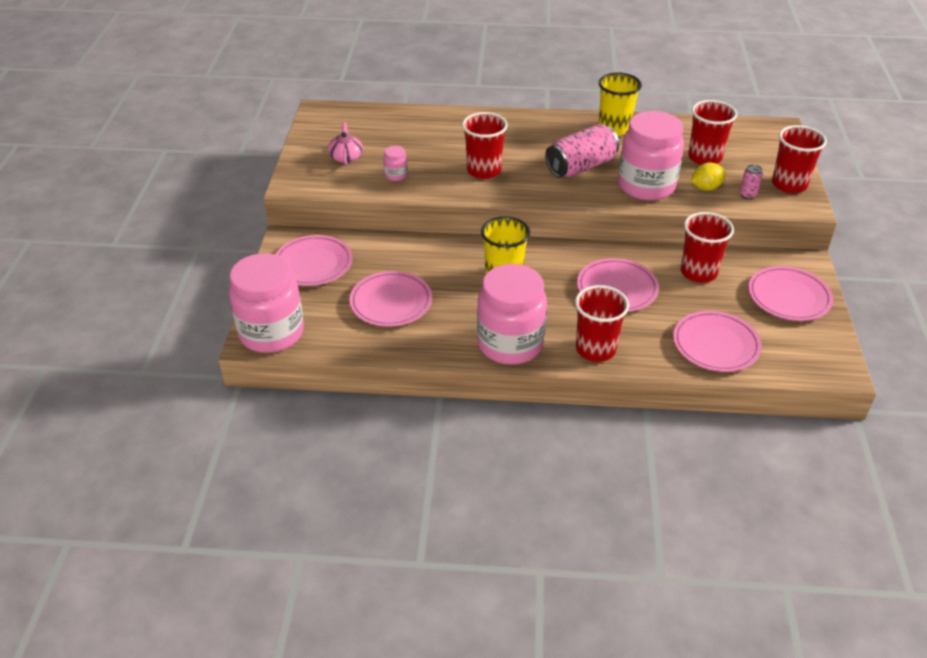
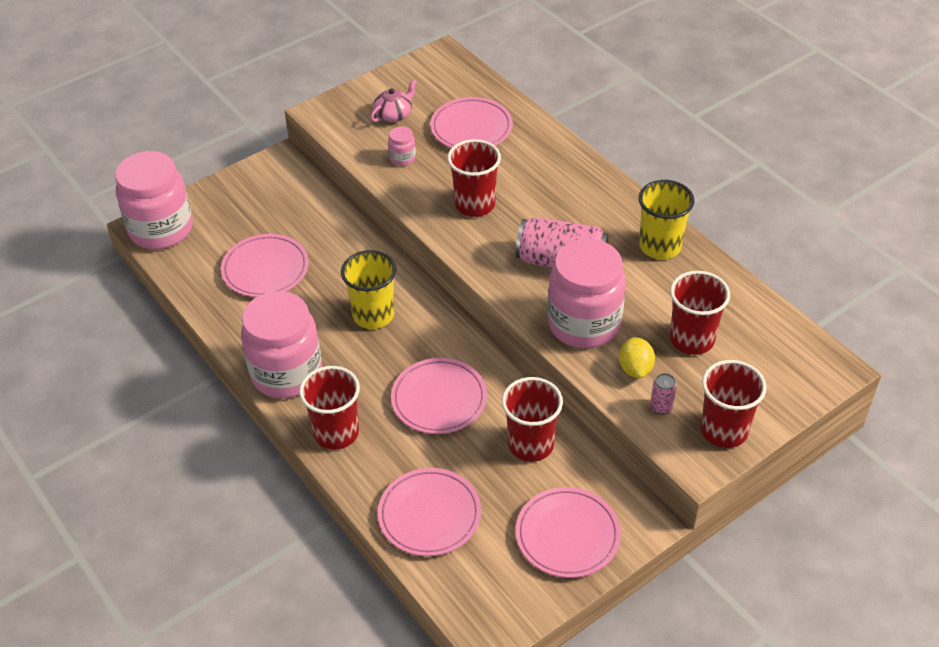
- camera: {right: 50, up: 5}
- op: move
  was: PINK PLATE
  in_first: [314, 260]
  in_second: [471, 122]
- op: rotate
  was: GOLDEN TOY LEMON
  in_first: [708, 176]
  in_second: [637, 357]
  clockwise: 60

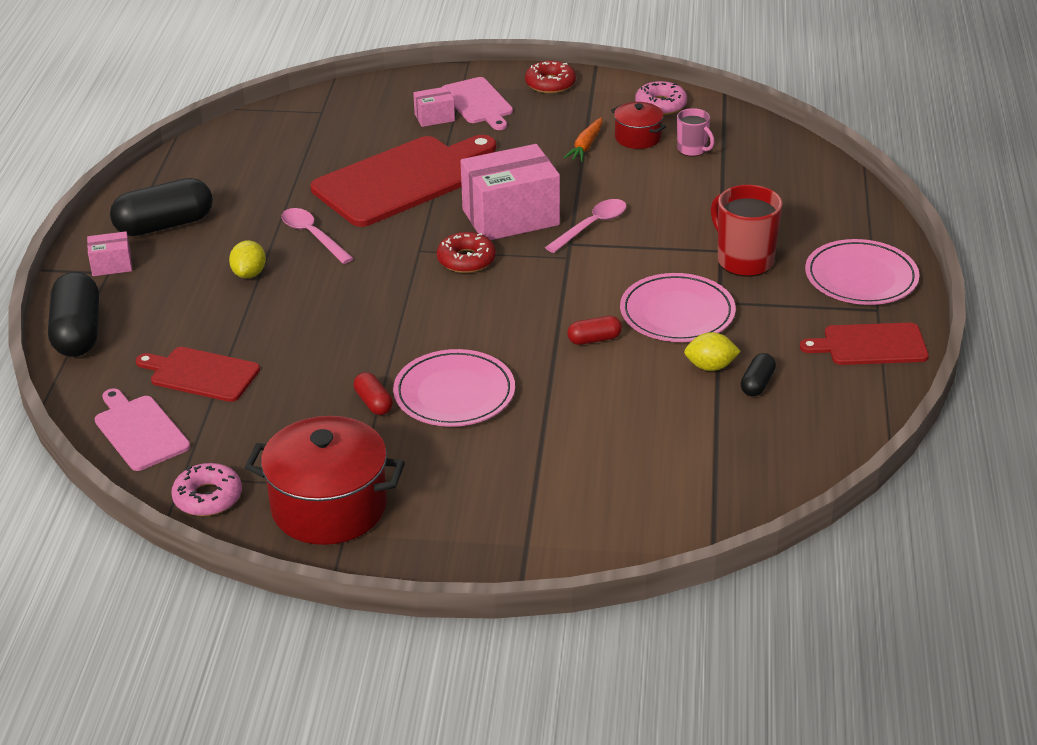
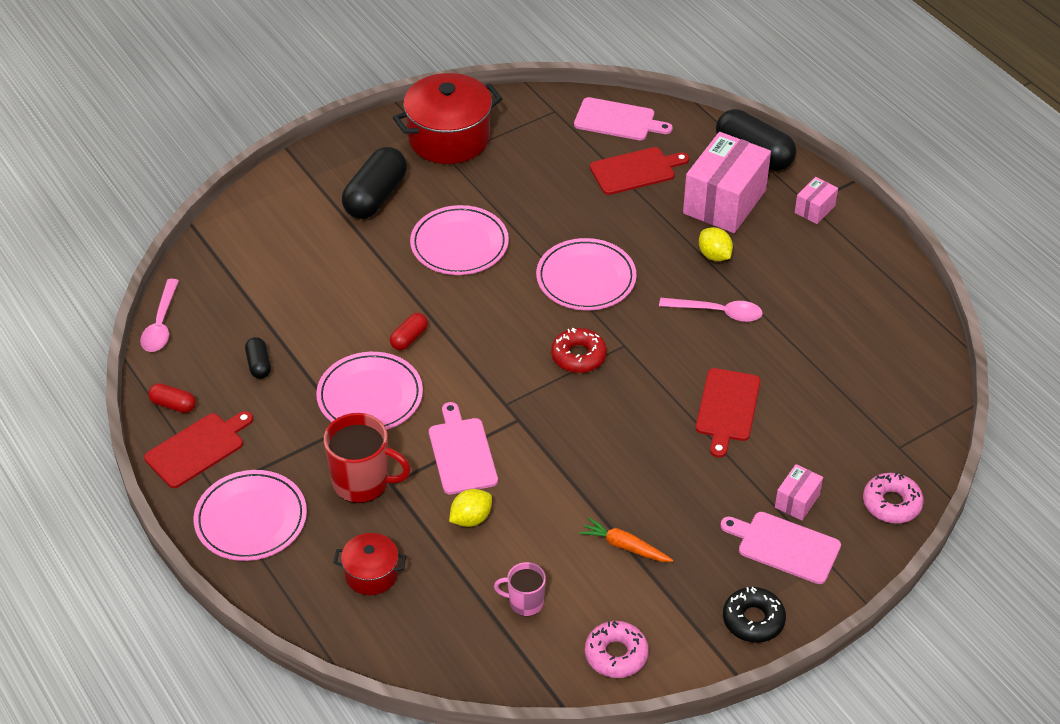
- camera: {right: 140, up: 10}
- op: move
  was: EBONY PILL SHAPE
  in_first: [161, 207]
  in_second: [374, 183]
- op: move
  was: PINK DONUT
  in_first: [206, 489]
  in_second: [893, 497]
- op: resize
  was: SCARLET CUTTING BOARD
  in_first: [403, 181]
  in_second: [728, 413]
  ratio: 0.55
- op: move
  was: SCARLET PILL SHAPE
  in_first: [373, 393]
  in_second: [172, 398]
- op: move
  was: PINK BOX
  in_first: [510, 192]
  in_second: [727, 182]
- op: recolor
  was: SCARLET DONUT
  now: EBONY DONUT
  in_first: [550, 77]
  in_second: [754, 615]
- op: move
  was: PINK TABLESPOON
  in_first: [586, 226]
  in_second: [159, 315]
- op: rotate
  was: ORANGE-COLOURED ROOT VEGETABLE
  in_first: [583, 139]
  in_second: [626, 539]
  clockwise: -45
- op: move
  was: SCARLET POT
  in_first: [638, 125]
  in_second: [369, 564]
- op: move
  was: GOLDEN TOY LEMON
  in_first: [712, 351]
  in_second: [470, 508]
- op: insert
  now: PINK CUTTING BOARD
  in_second: [463, 448]
- op: insert
  now: PINK PLATE
  in_second: [586, 274]

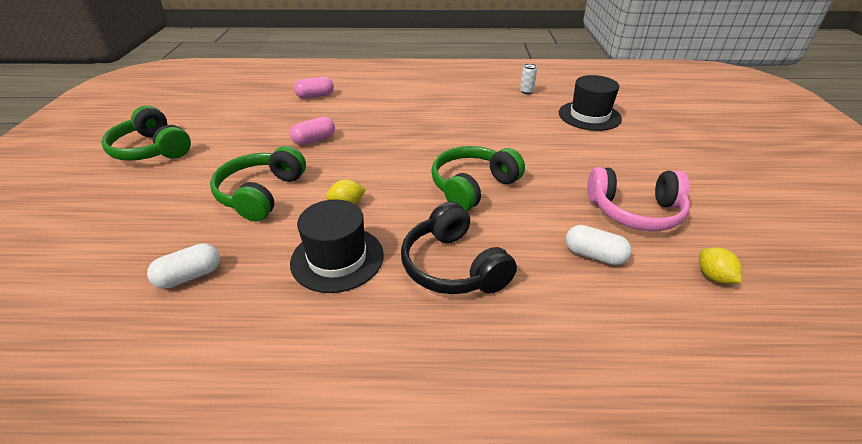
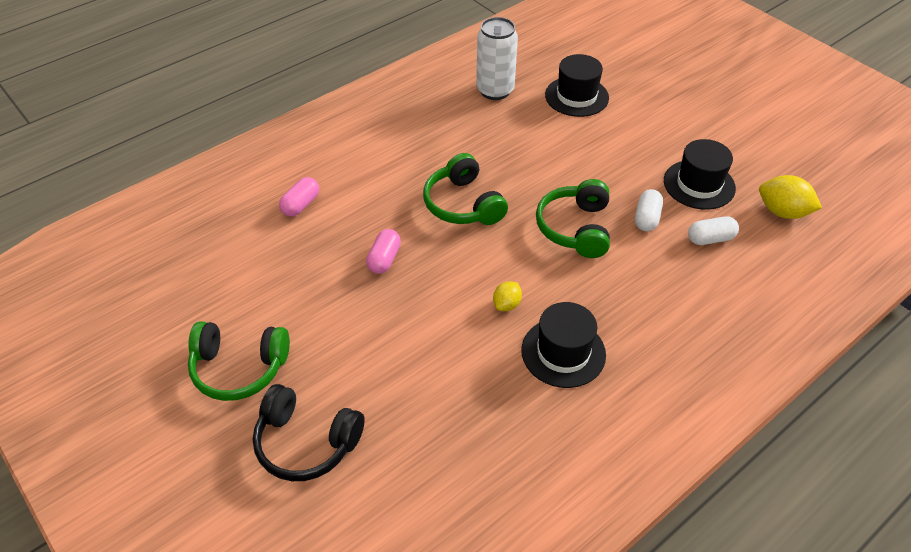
- camera: {right: -40, up: 10}
- op: move
  was: SNOW-WHITE PILL SHAPE
  in_first: [183, 266]
  in_second: [649, 210]
- op: move
  was: LEAF-GREEN OVER-EAR HEADPHONES
  in_first: [258, 184]
  in_second: [465, 189]
- op: move
  was: EBONY OVER-EAR HEADPHONES
  in_first: [459, 248]
  in_second: [308, 432]
- op: resize
  was: SNOW-WHITE CAN
  in_first: [528, 78]
  in_second: [497, 58]
  ratio: 2.42
- op: replace
  was: PINK OVER-EAR HEADPHONES
  now: EBONY TALL HAT
  in_first: [638, 199]
  in_second: [700, 174]
- op: resize
  was: GOLDEN TOY LEMON
  in_first: [720, 265]
  in_second: [790, 197]
  ratio: 1.7

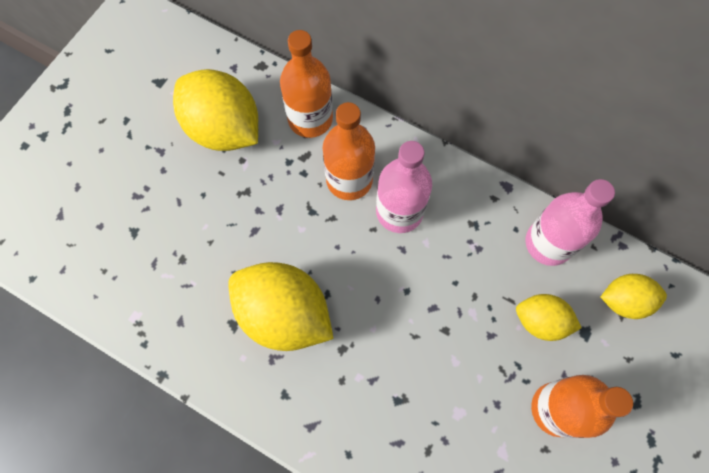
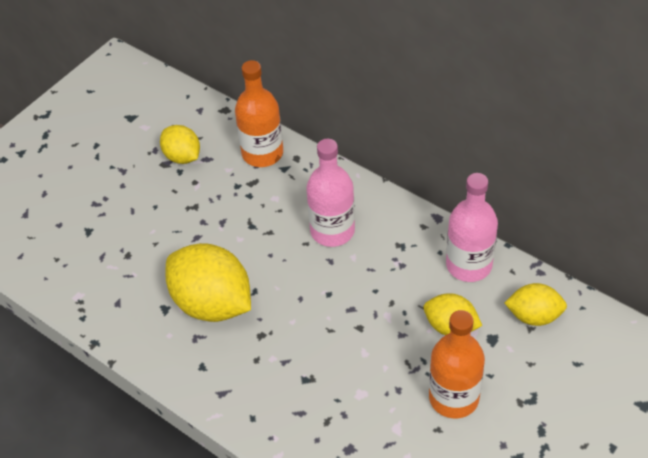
- camera: {right: 10, up: -20}
- op: resize
  was: GOLDEN TOY LEMON
  in_first: [215, 110]
  in_second: [180, 144]
  ratio: 0.56
- op: delete
  was: ORANGE-COLOURED DRINK BOTTLE
  in_first: [349, 151]

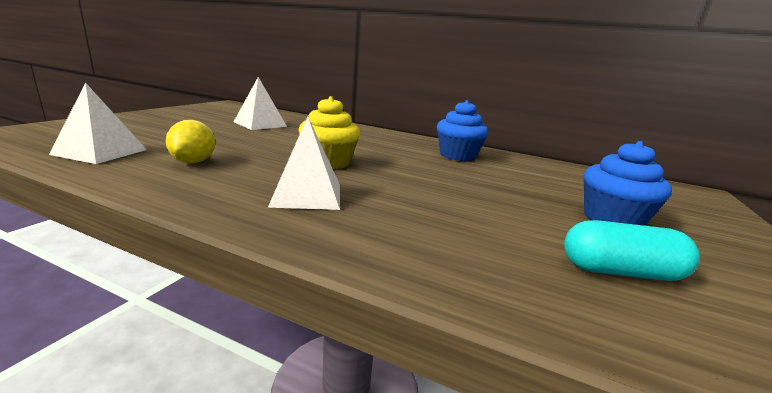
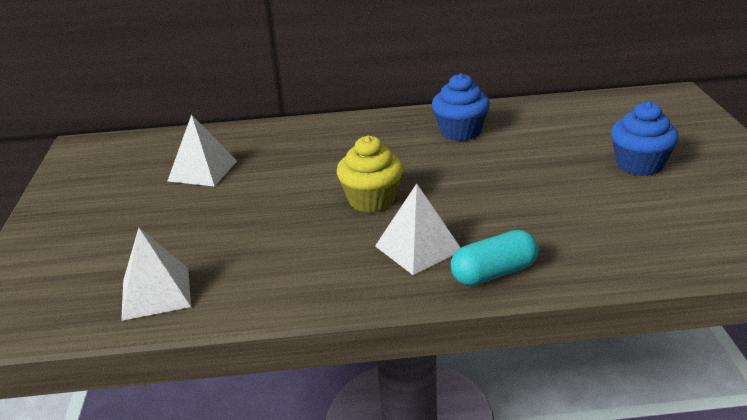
- camera: {right: -25, up: 10}
- op: delete
  was: GOLDEN TOY LEMON
  in_first: [190, 141]
- op: move
  was: TEAL PILL SHAPE
  in_first: [632, 250]
  in_second: [495, 258]

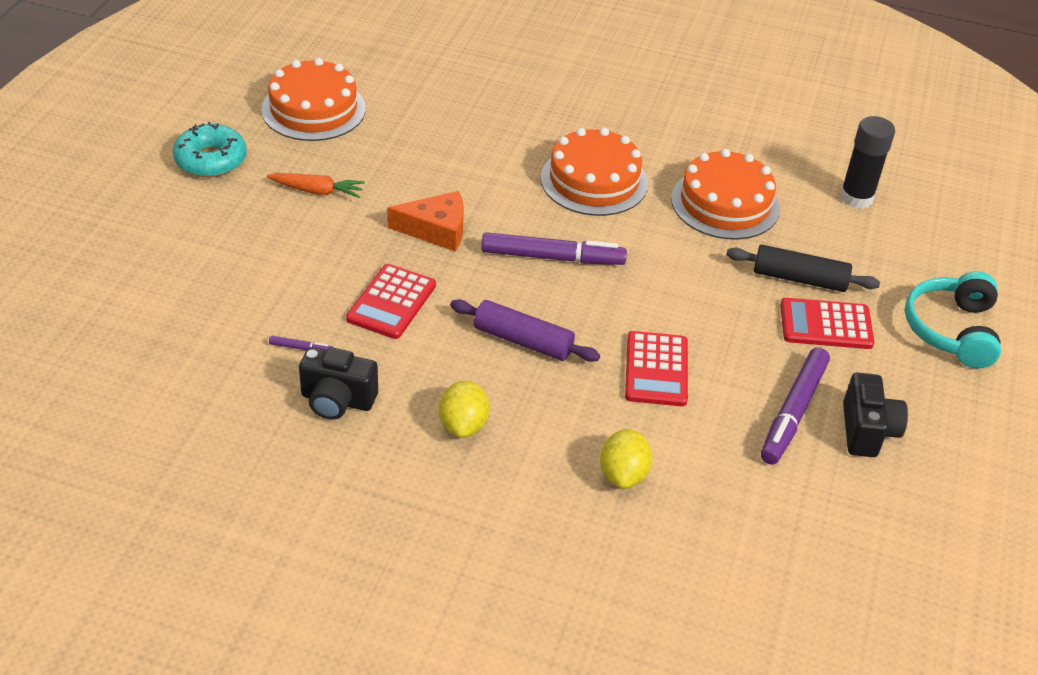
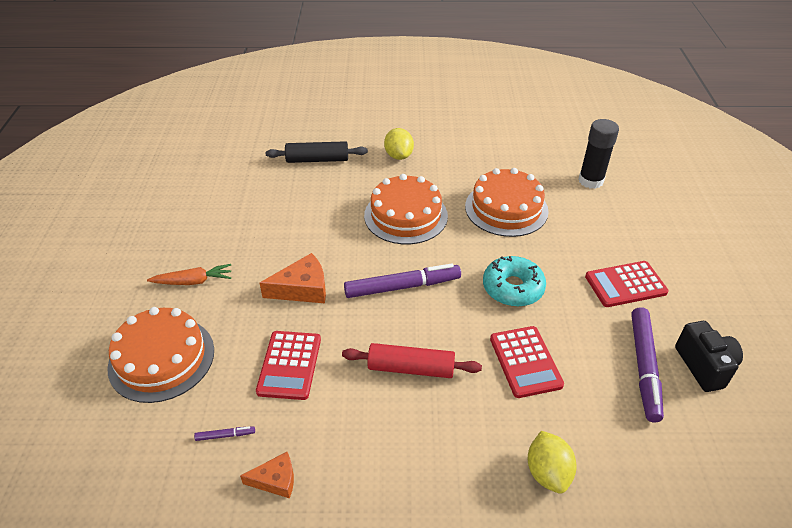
- camera: {right: -15, up: 0}
- op: move
  was: TEAL DONUT
  in_first: [210, 149]
  in_second: [514, 281]
- op: move
  was: ORANGE-COLOURED GATEAU
  in_first: [313, 99]
  in_second: [160, 355]
- op: replace
  was: EBONY PHOTO CAMERA
  now: ORANGE-COLOURED PIECE OF CHEESE
  in_first: [338, 383]
  in_second: [267, 475]
- op: move
  was: GOLDEN TOY LEMON
  in_first: [464, 409]
  in_second: [399, 144]
- op: recolor
  was: PURPLE ROLLING PIN
  now: SCARLET ROLLING PIN
  in_first: [525, 331]
  in_second: [412, 360]
- op: move
  was: EBONY ROLLING PIN
  in_first: [803, 268]
  in_second: [317, 152]
- op: delete
  was: TEAL OVER-EAR HEADPHONES
  in_first: [953, 319]

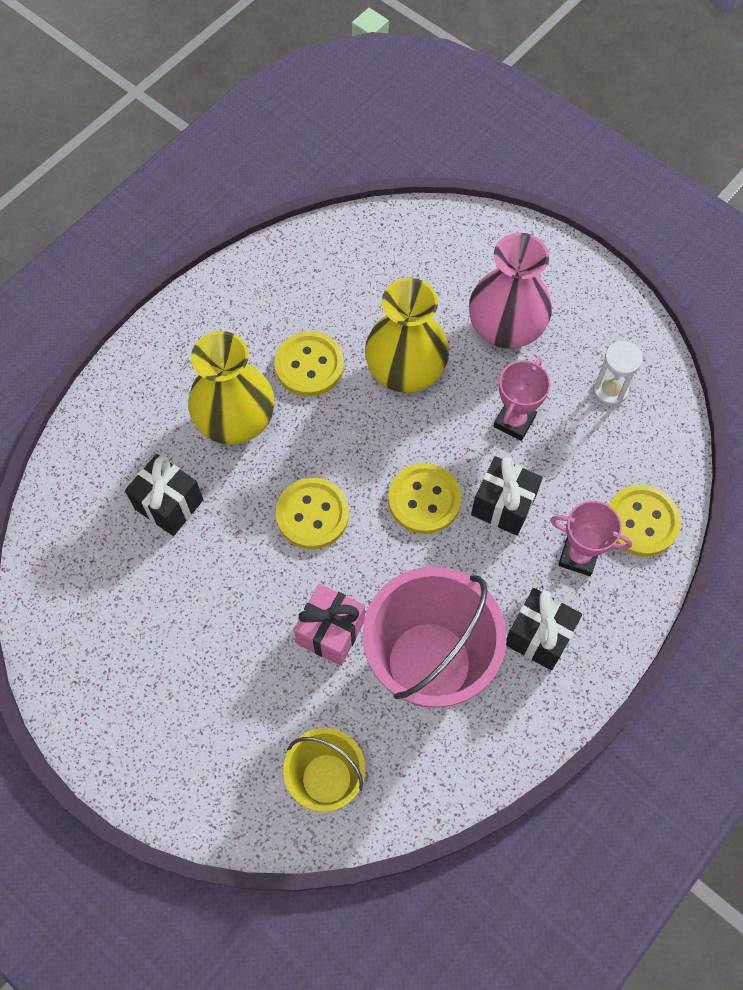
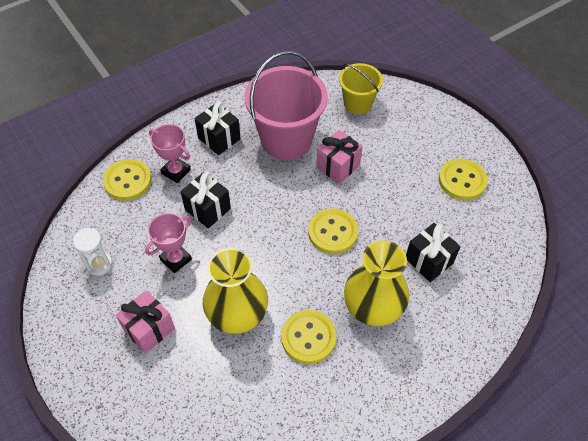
- camera: {right: -165, up: -10}
- op: move
  was: GOLDEN BUTTON
  in_first: [424, 498]
  in_second: [463, 179]
- op: replace
  was: PINK TALL VASE
  now: PINK PRESENT
  in_first: [510, 291]
  in_second: [145, 321]

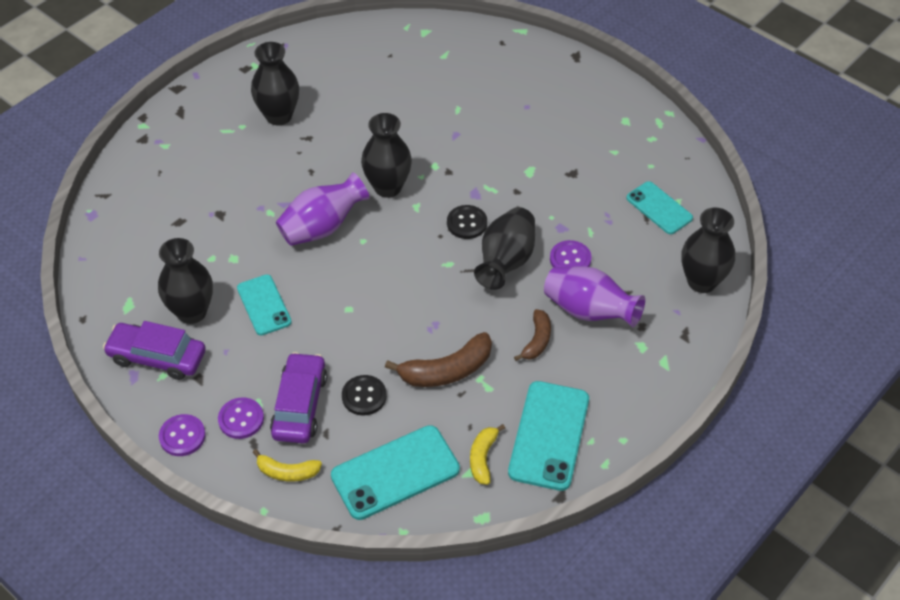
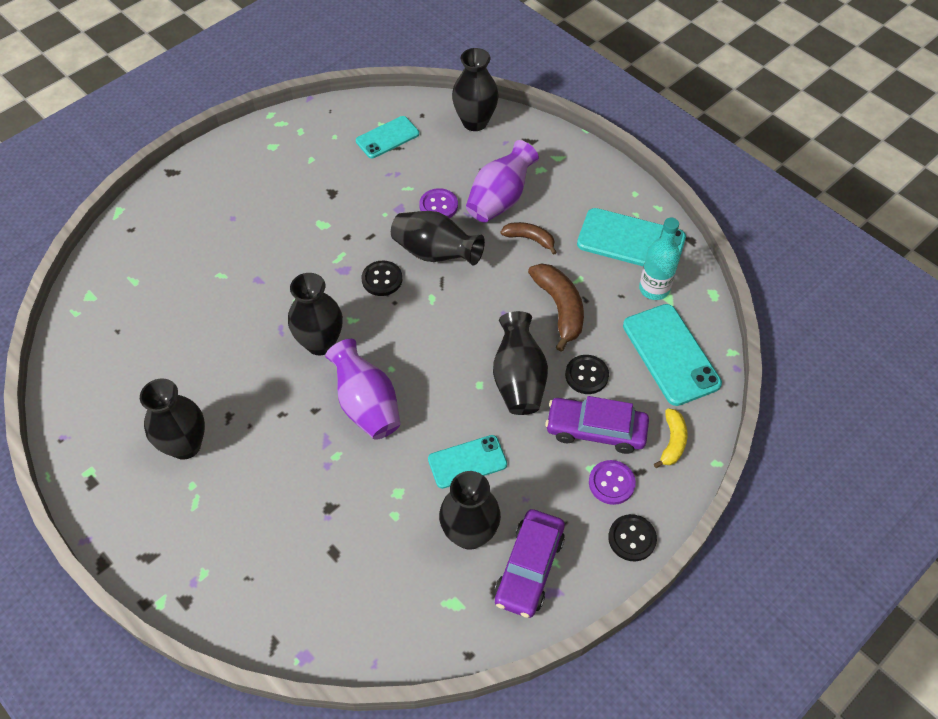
- camera: {right: -85, up: 5}
- op: recolor
  was: PURPLE BUTTON
  now: EBONY BUTTON
  in_first: [182, 435]
  in_second: [632, 537]
- op: replace
  was: GOLDEN BANANA
  now: TEAL DRINK BOTTLE
  in_first: [487, 454]
  in_second: [659, 259]
- op: insert
  now: EBONY TALL VASE
  in_second: [520, 363]

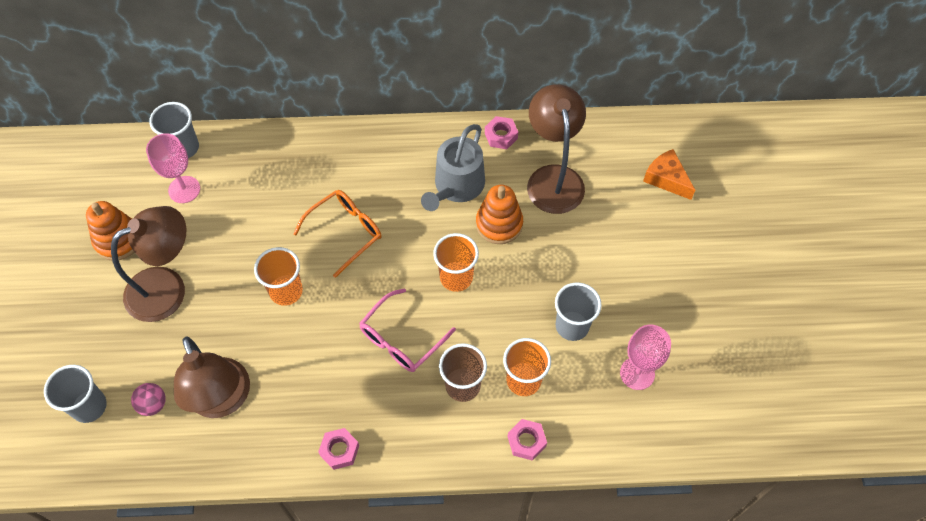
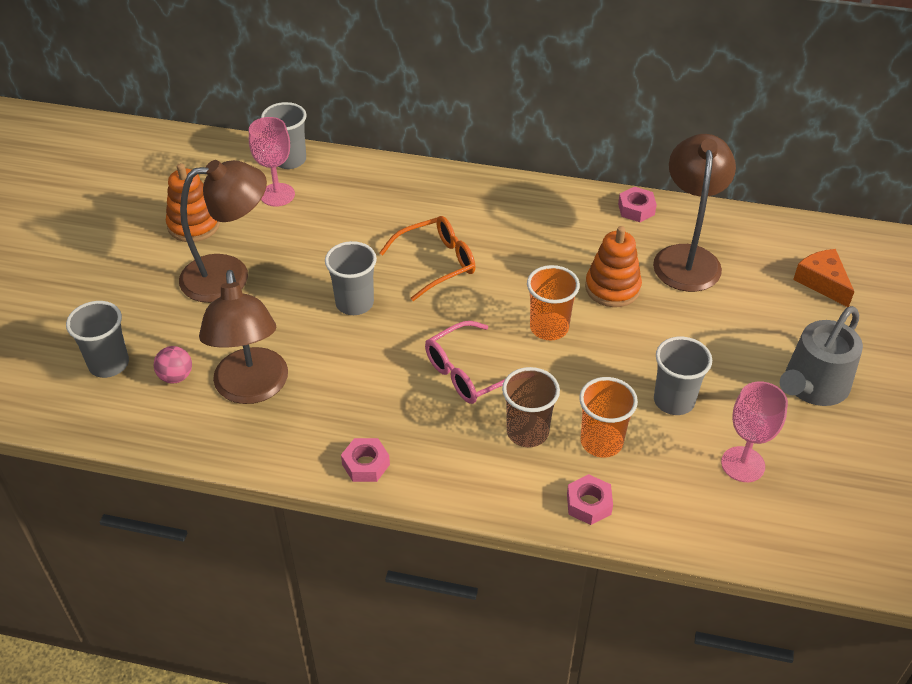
- camera: {right: 15, up: -15}
- op: recolor
  was: ORANGE-COLOURED BEAKER
  now: GRAY BEAKER
  in_first: [278, 276]
  in_second: [351, 278]
- op: move
  was: GRAY SPRINKLING CAN
  in_first: [453, 167]
  in_second: [821, 356]

